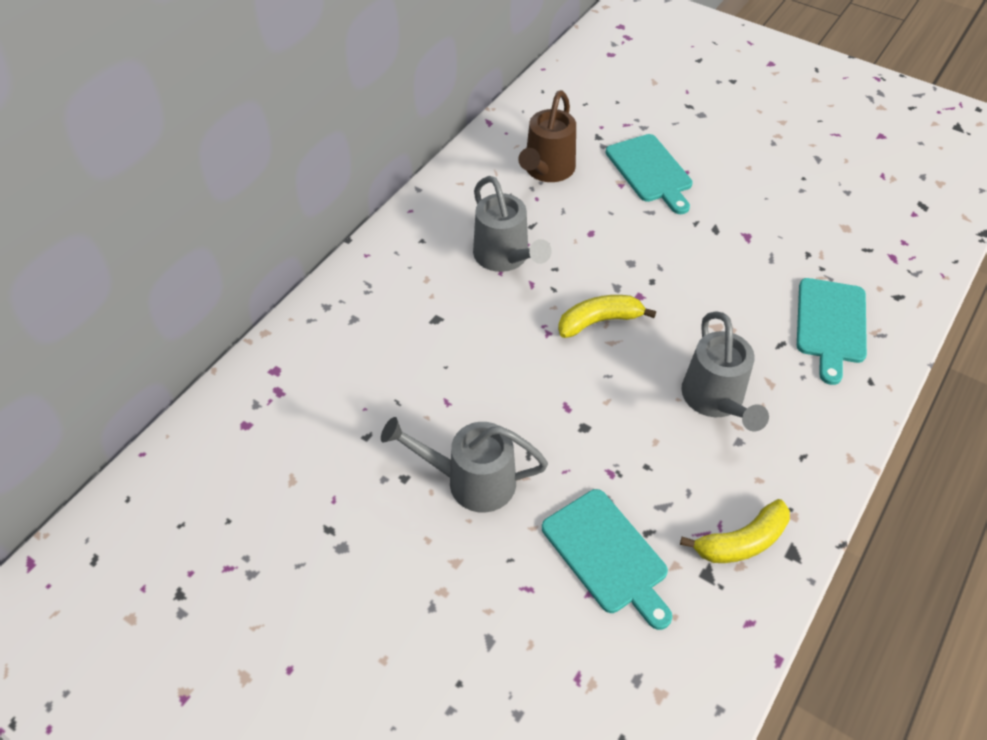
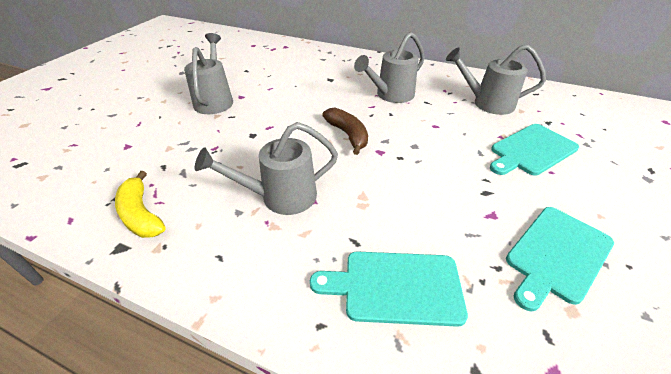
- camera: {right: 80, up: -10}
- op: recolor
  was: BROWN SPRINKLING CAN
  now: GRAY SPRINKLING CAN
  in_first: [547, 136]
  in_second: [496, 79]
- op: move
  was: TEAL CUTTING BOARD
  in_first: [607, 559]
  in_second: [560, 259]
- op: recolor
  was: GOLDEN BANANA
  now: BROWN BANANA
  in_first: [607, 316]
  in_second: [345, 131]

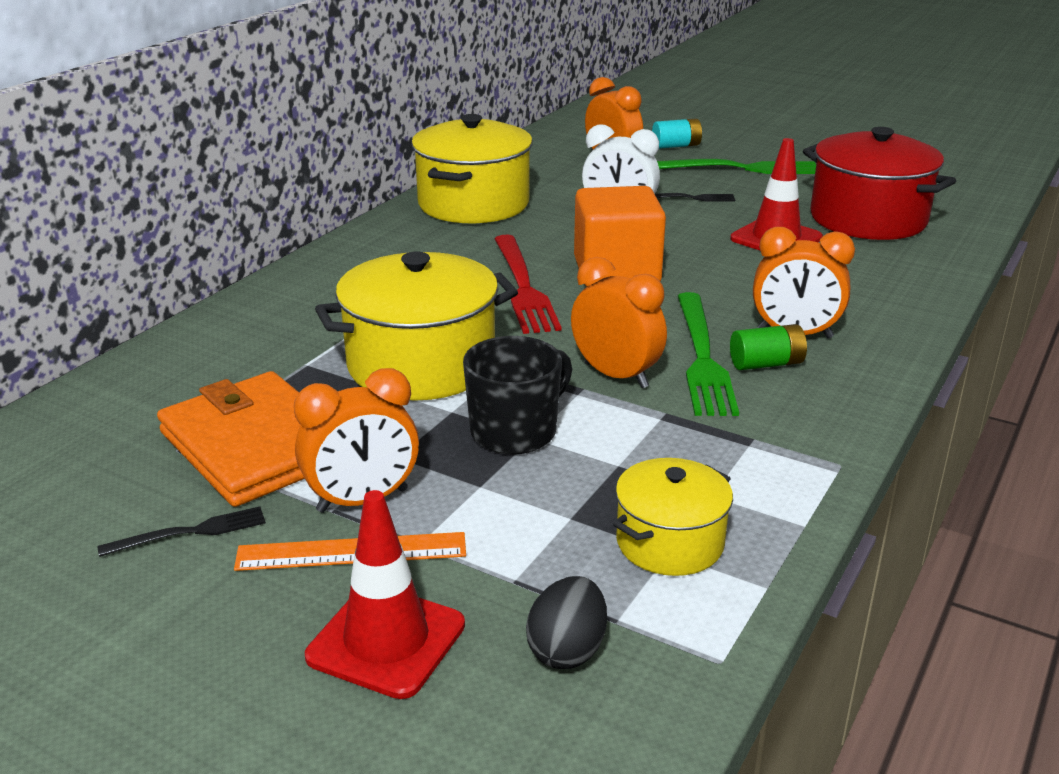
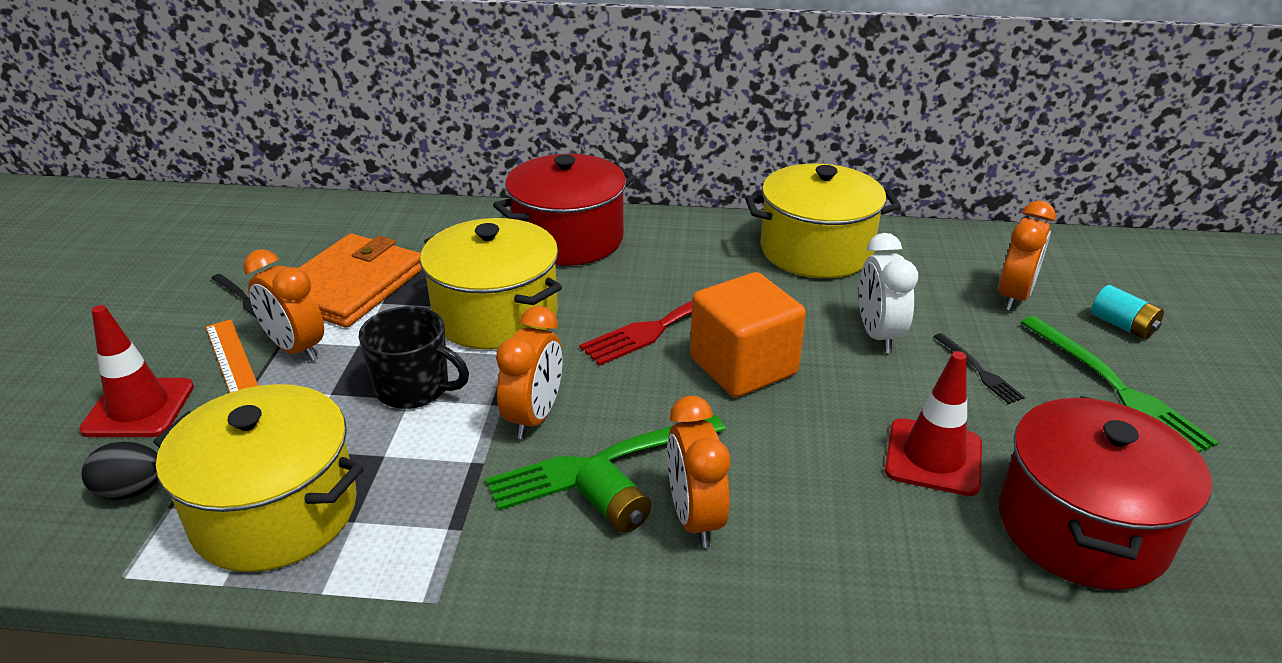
- camera: {right: 65, up: 5}
- op: resize
  was: GOLDEN POT
  in_first: [673, 517]
  in_second: [258, 478]
  ratio: 1.74
- op: insert
  now: SCARLET POT
  in_second: [564, 210]

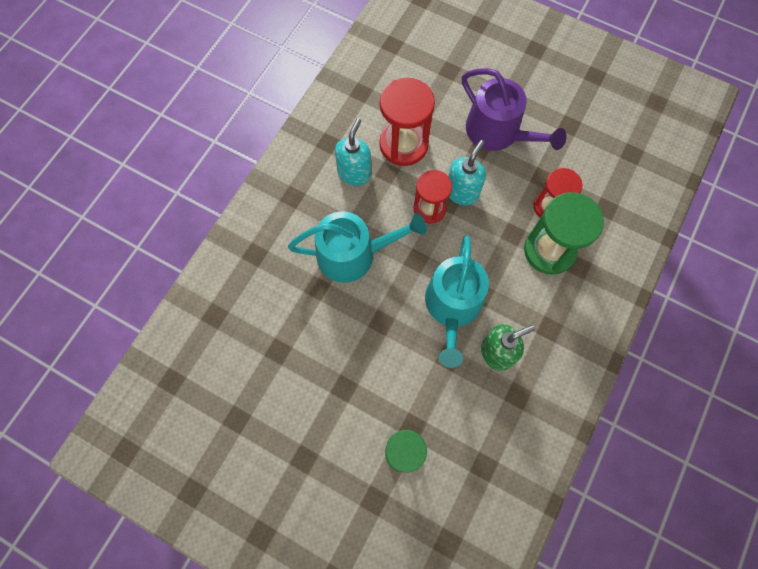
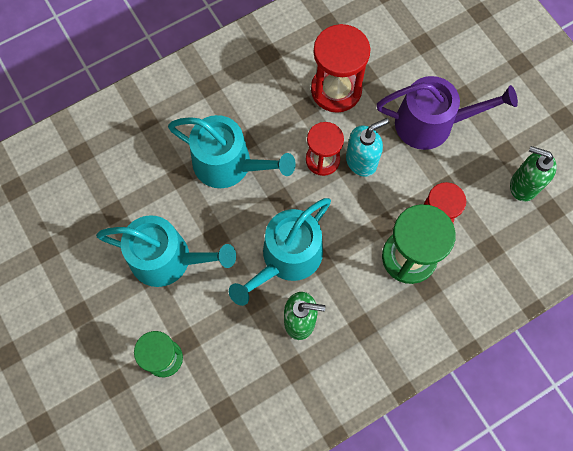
- camera: {right: 30, up: 0}
- op: delete
  was: TEAL PUMP BOTTLE
  in_first: [353, 152]
- op: rotate
  was: PURPLE SPRINKLING CAN
  in_first: [514, 109]
  in_second: [447, 113]
  clockwise: -75
- op: insert
  now: TEAL SPRINKLING CAN
  in_second: [166, 251]
- op: insert
  now: LEAF-GREEN PUMP BOTTLE
  in_second: [533, 173]

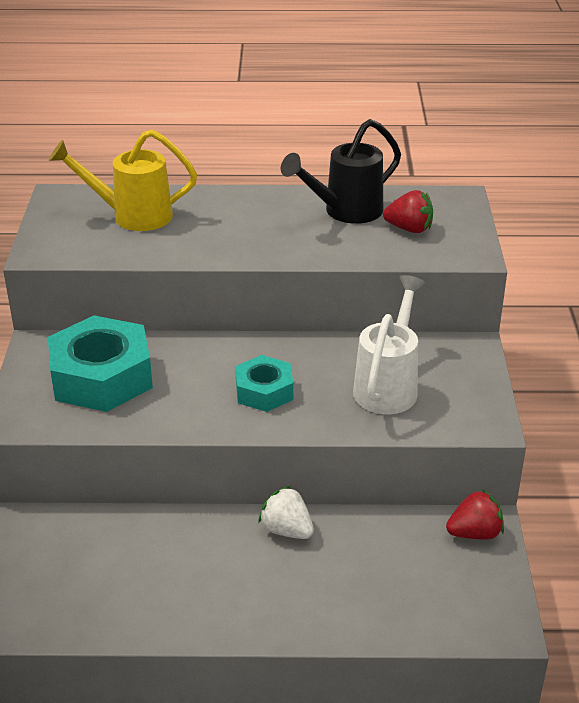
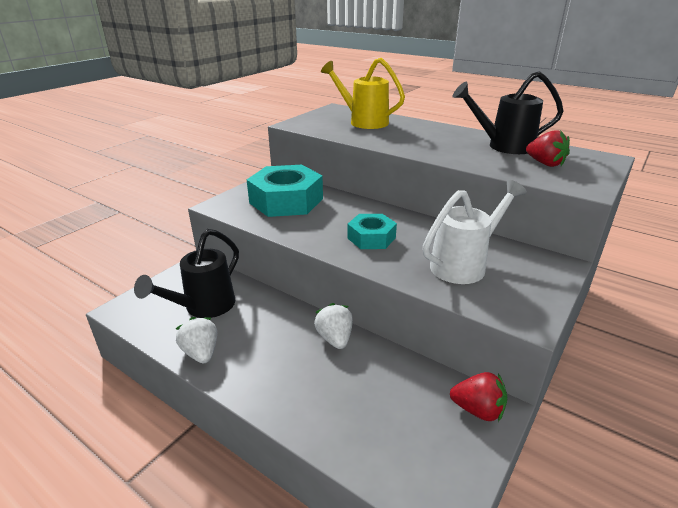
- camera: {right: 35, up: -5}
- op: insert
  now: EBONY SPRINKLING CAN
  in_second: [186, 273]
- op: insert
  now: SNOW-WHITE STRAWBERRY
  in_second: [196, 340]

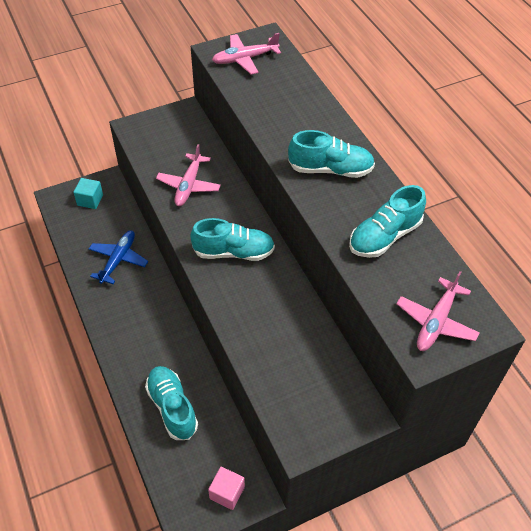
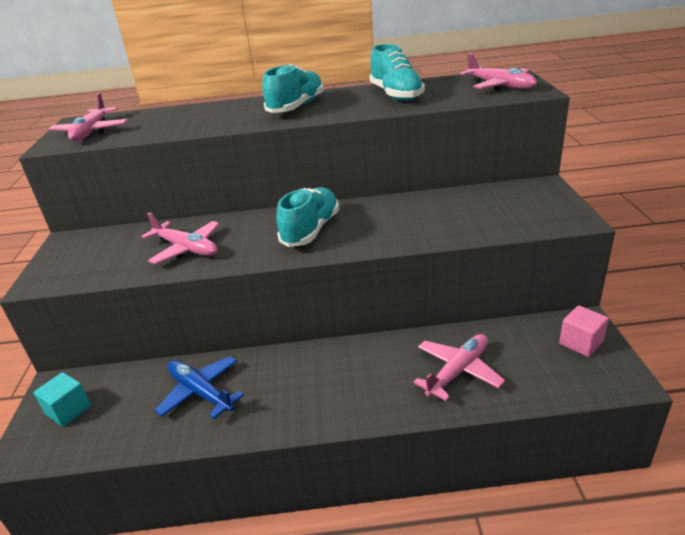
- camera: {right: -65, up: -20}
- op: replace
  was: TEAL LACE-UP SHOE
  now: PINK AEROPLANE
  in_first: [171, 403]
  in_second: [459, 367]

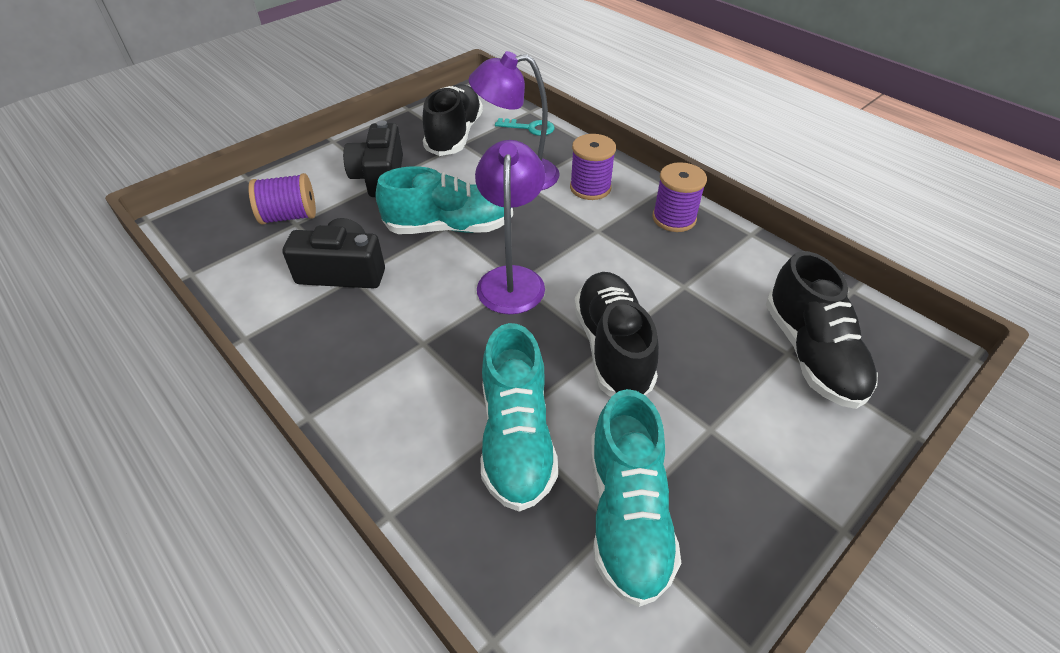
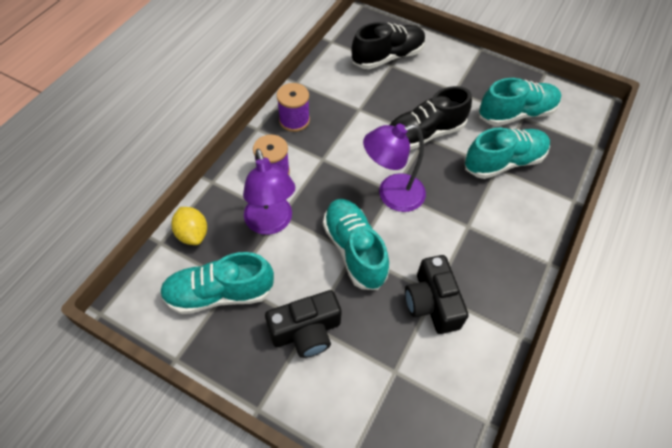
- camera: {right: -110, up: 10}
- op: delete
  was: PURPLE REEL OF THREAD
  in_first: [282, 199]
- op: recolor
  was: EBONY LACE-UP SHOE
  now: TEAL LACE-UP SHOE
  in_first: [453, 120]
  in_second: [217, 283]
- op: replace
  was: TEAL LATCHKEY
  now: GOLDEN TOY LEMON
  in_first: [525, 127]
  in_second: [189, 226]

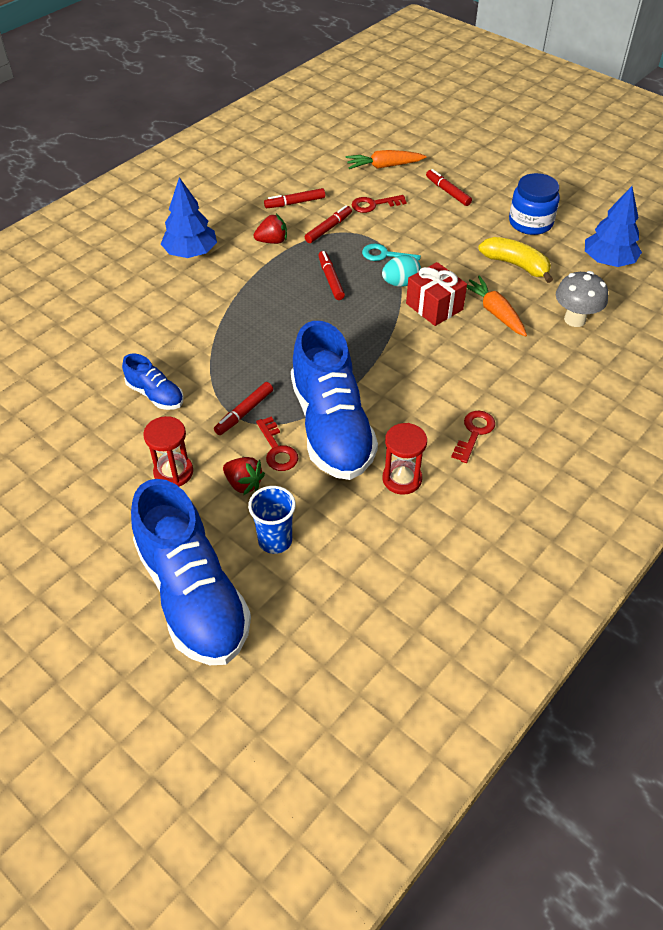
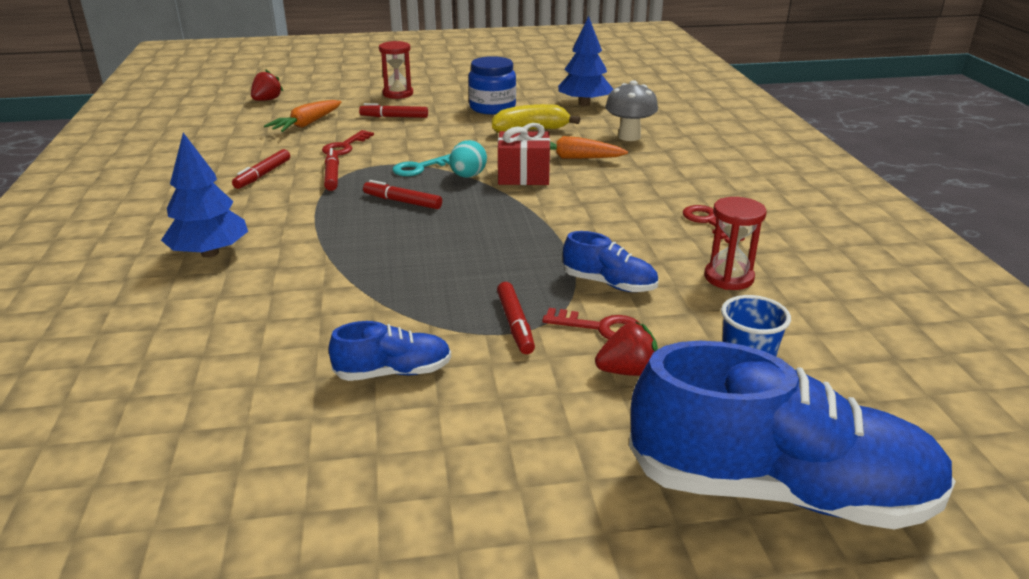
- camera: {right: -50, up: -20}
- op: move
  was: SCARLET SANDGLASS
  in_first: [168, 451]
  in_second: [396, 70]
- op: move
  was: SCARLET STRAWBERRY
  in_first: [270, 229]
  in_second: [267, 85]
- op: resize
  was: COBALT LACE-UP SHOE
  in_first: [334, 400]
  in_second: [610, 261]
  ratio: 0.47

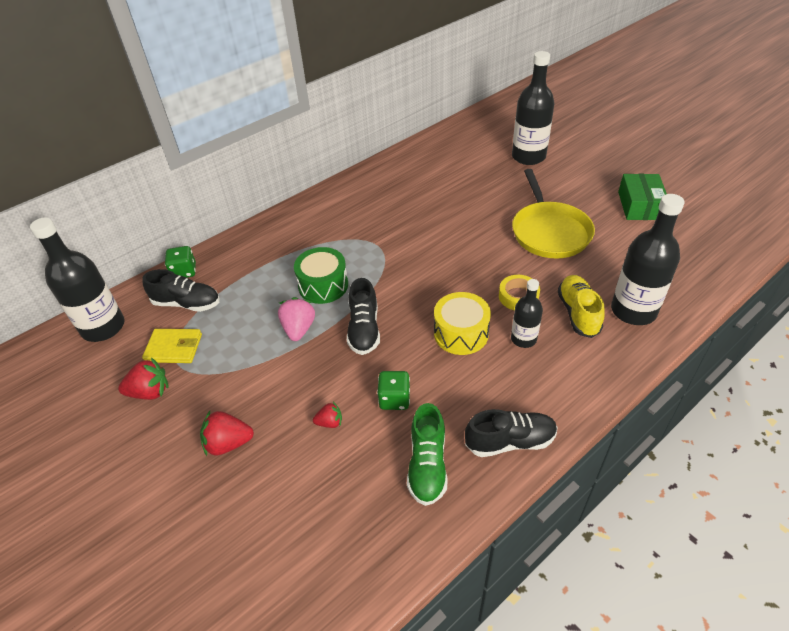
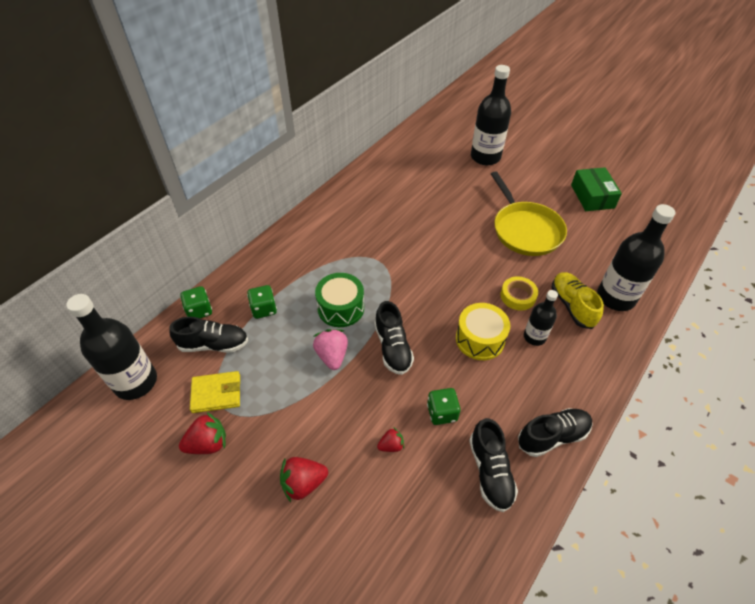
- camera: {right: -15, up: 5}
- op: recolor
  was: LEAF-GREEN LACE-UP SHOE
  now: EBONY LACE-UP SHOE
  in_first: [427, 454]
  in_second: [493, 465]
- op: insert
  now: LEAF-GREEN DICE
  in_second: [262, 302]

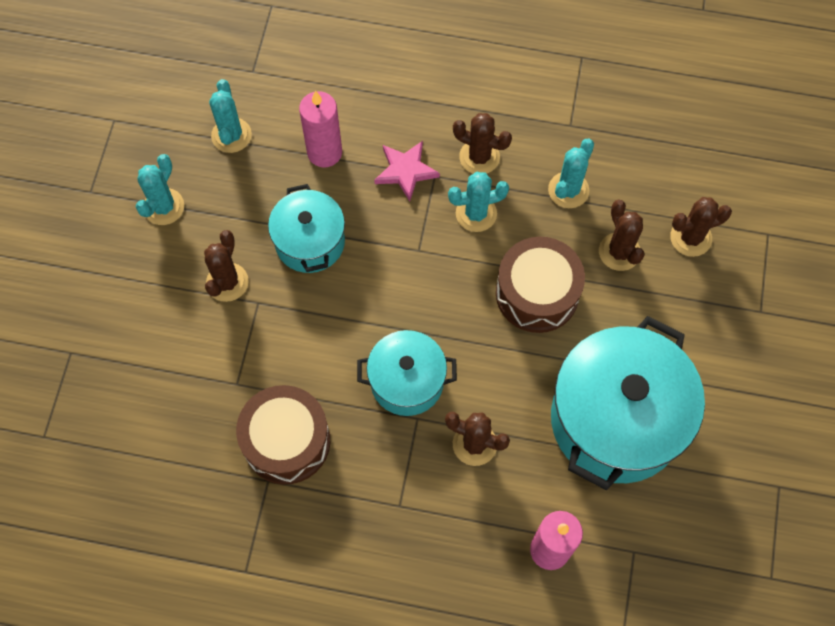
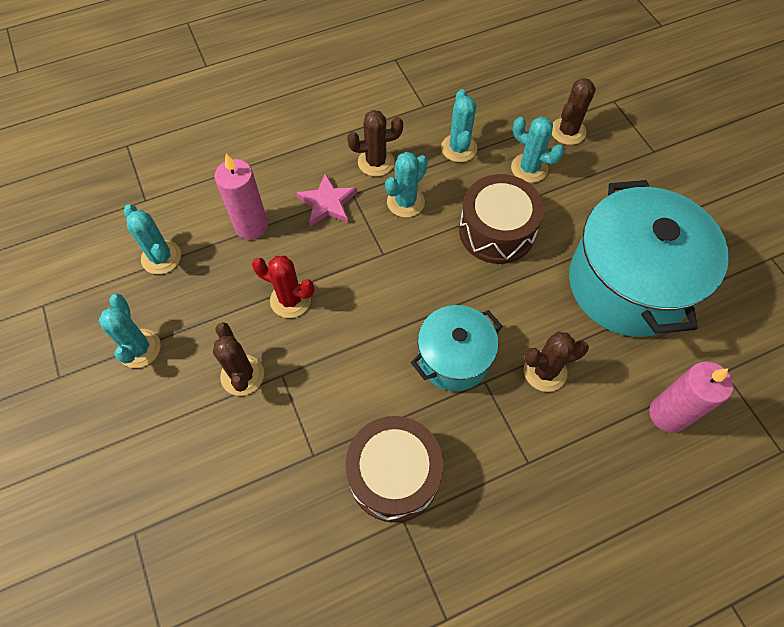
- camera: {right: -35, up: -5}
- op: replace
  was: TEAL POT
  now: SCARLET PRICKLY PLANT
  in_first: [306, 228]
  in_second: [283, 287]
- op: recolor
  was: BROWN PRICKLY PLANT
  now: TEAL PRICKLY PLANT
  in_first: [621, 235]
  in_second: [537, 149]

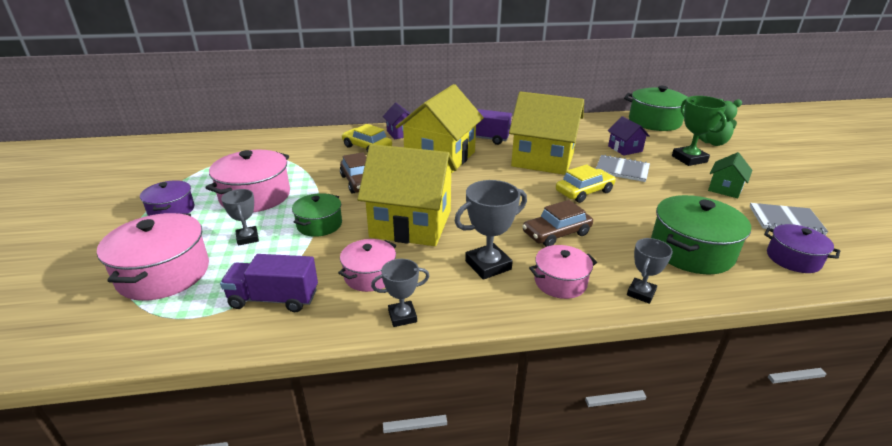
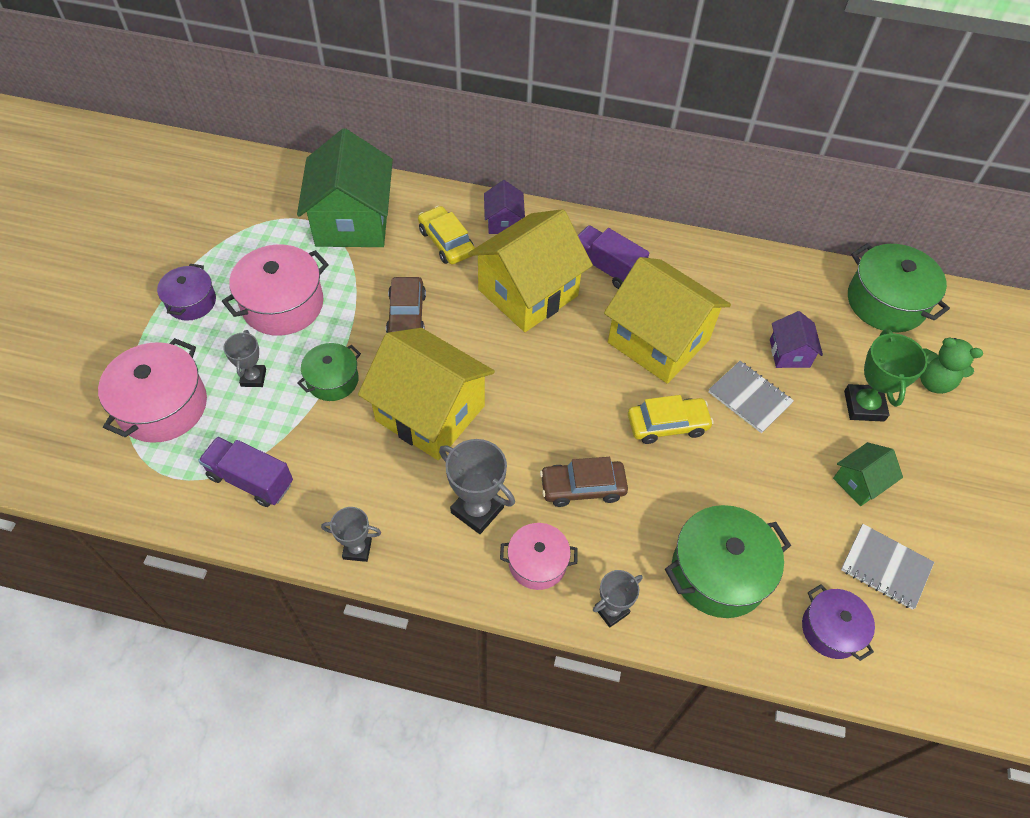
- camera: {right: 20, up: 25}
- op: delete
  was: PINK POT
  in_first: [367, 265]
- op: rotate
  was: GRAY PRIZE CUP
  in_first: [491, 230]
  in_second: [477, 486]
  clockwise: 45
- op: insert
  now: LEAF-GREEN TOY HOUSE
  in_second: [345, 187]

